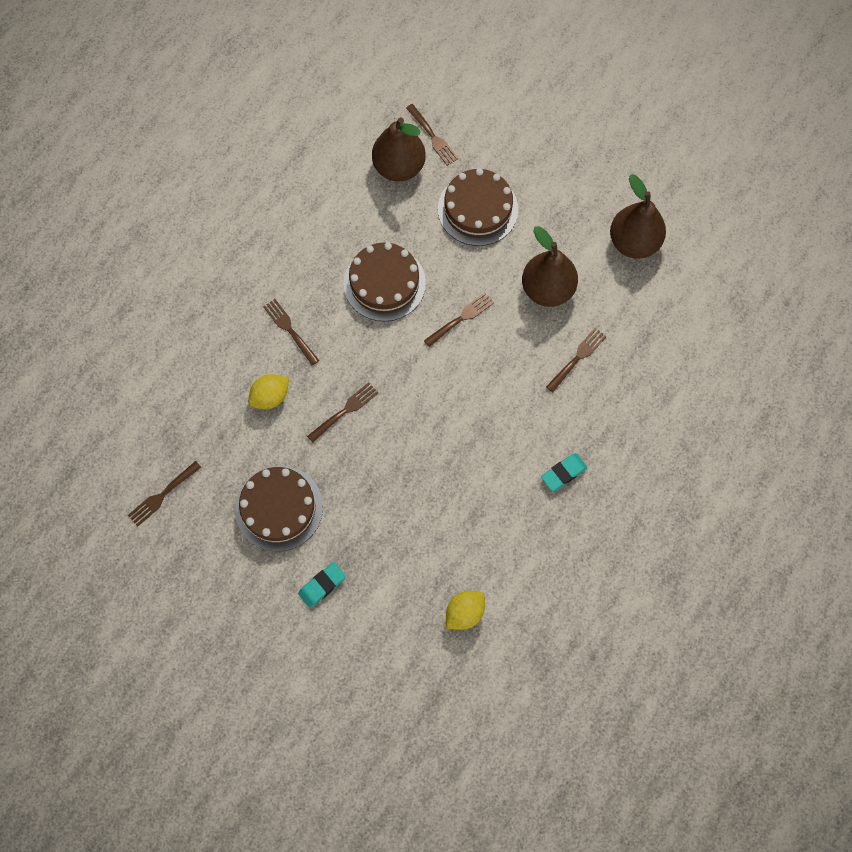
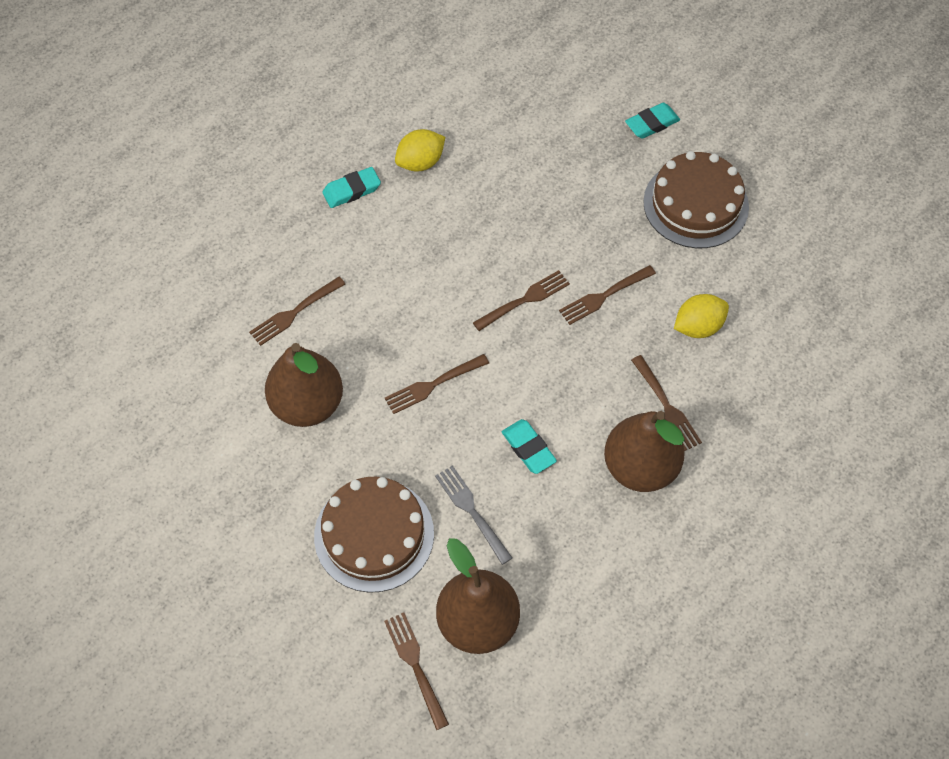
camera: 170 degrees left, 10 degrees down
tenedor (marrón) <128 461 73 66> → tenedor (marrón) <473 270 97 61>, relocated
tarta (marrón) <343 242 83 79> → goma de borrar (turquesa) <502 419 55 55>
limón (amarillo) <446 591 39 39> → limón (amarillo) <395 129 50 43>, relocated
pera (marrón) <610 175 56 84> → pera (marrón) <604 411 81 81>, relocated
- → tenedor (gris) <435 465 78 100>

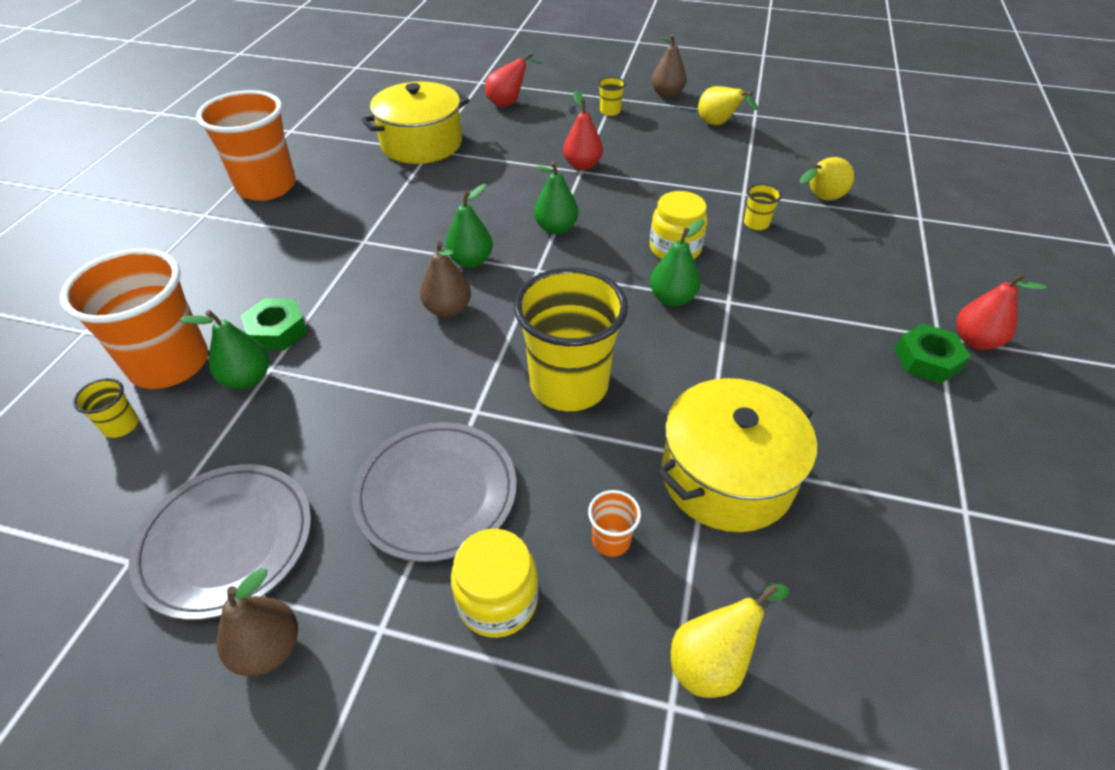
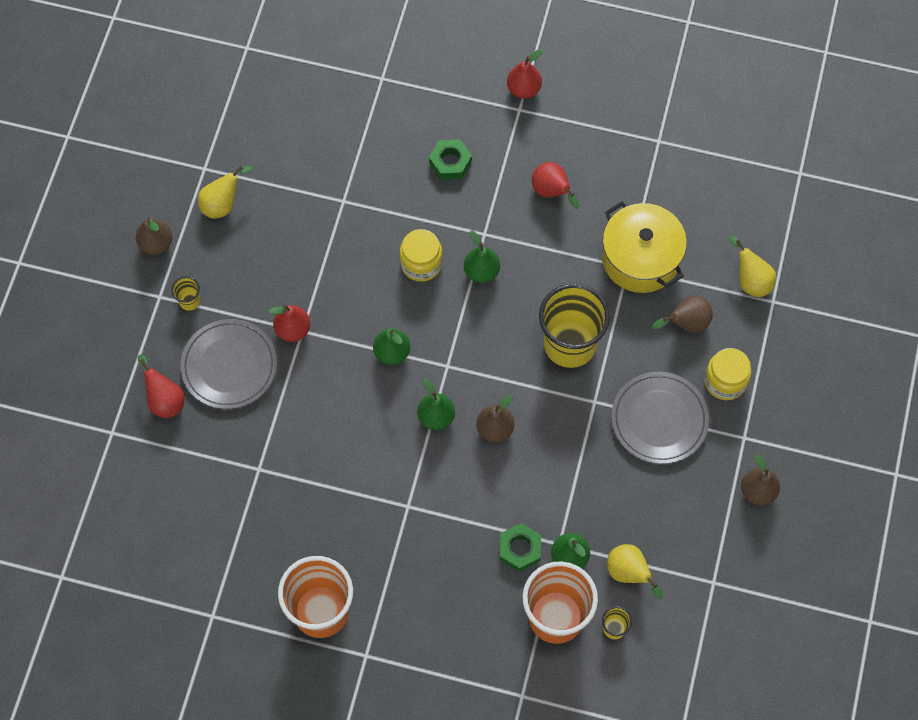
camera: 90 degrees left, 20 degrees up
plato (gris) <129 464 182 156> → plato (gris) <180 319 97 90>, relocated
olla (amarillo) <361 81 109 83> → -
vaso (naranja) <588 490 53 67> → pera (marrón) <652 296 61 37>
vaso (amarillo) <744 184 38 46> → -
pera (amarillo) <800 157 55 44> → pera (amarillo) <607 544 56 55>, relocated
tuerca (verde) <895 324 76 60> → tuerca (verde) <429 139 43 41>, relocated
- → pera (rojo) <532 162 47 47>

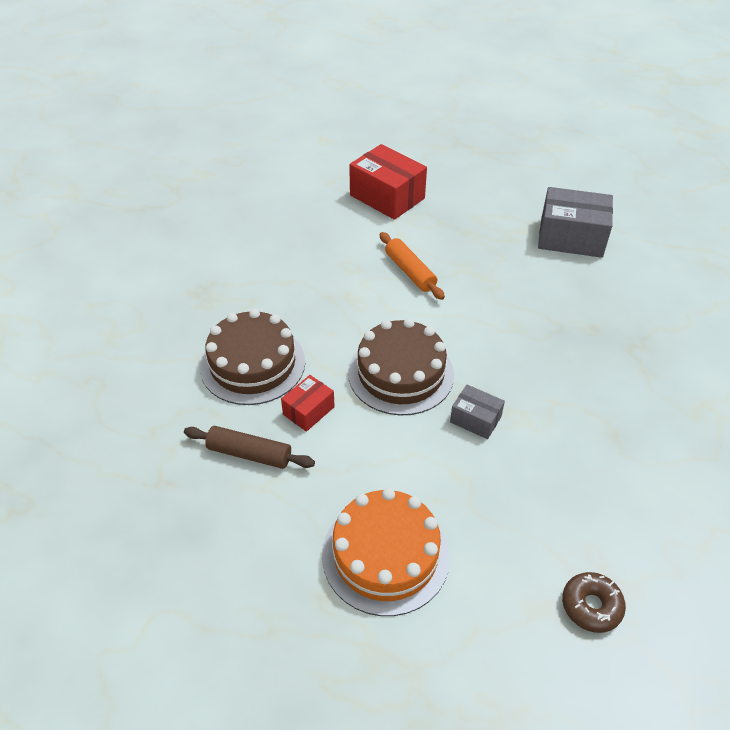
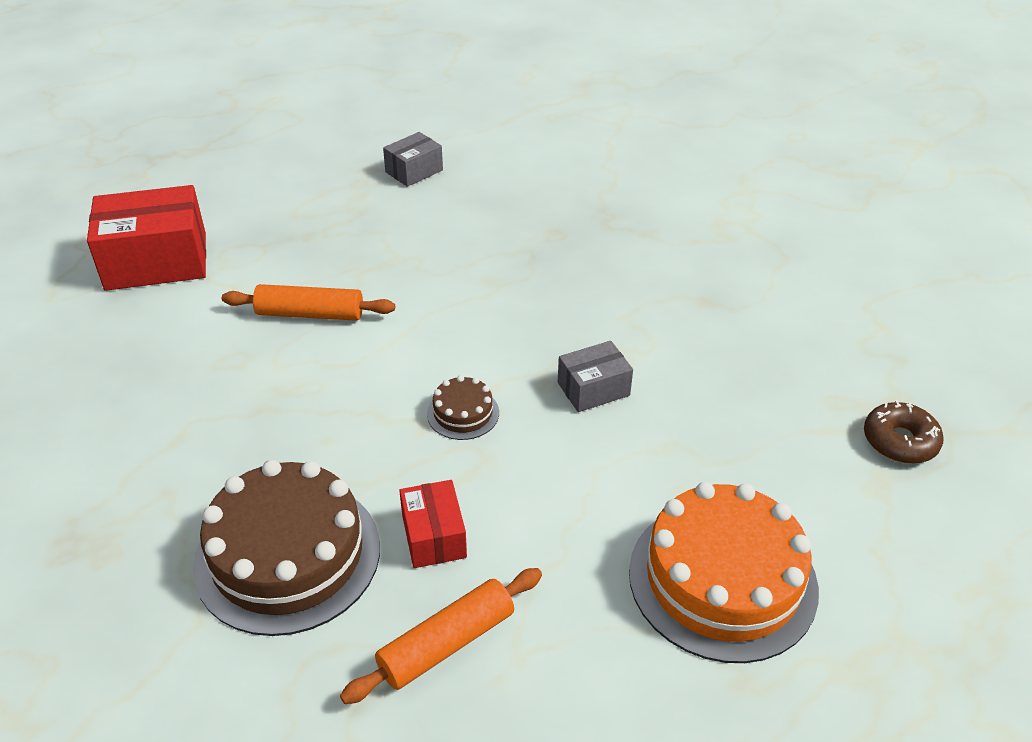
camera: 55 degrees left, 5 degrees down
rodillo (marrón) <184 426 131 43> → rodillo (naranja) <340 568 202 136>
tarta (marrón) <348 318 106 97> → tarta (marrón) <427 375 72 65>, x0.45
caja (gris) <538 187 75 71> → caja (gris) <383 132 60 55>, x0.53

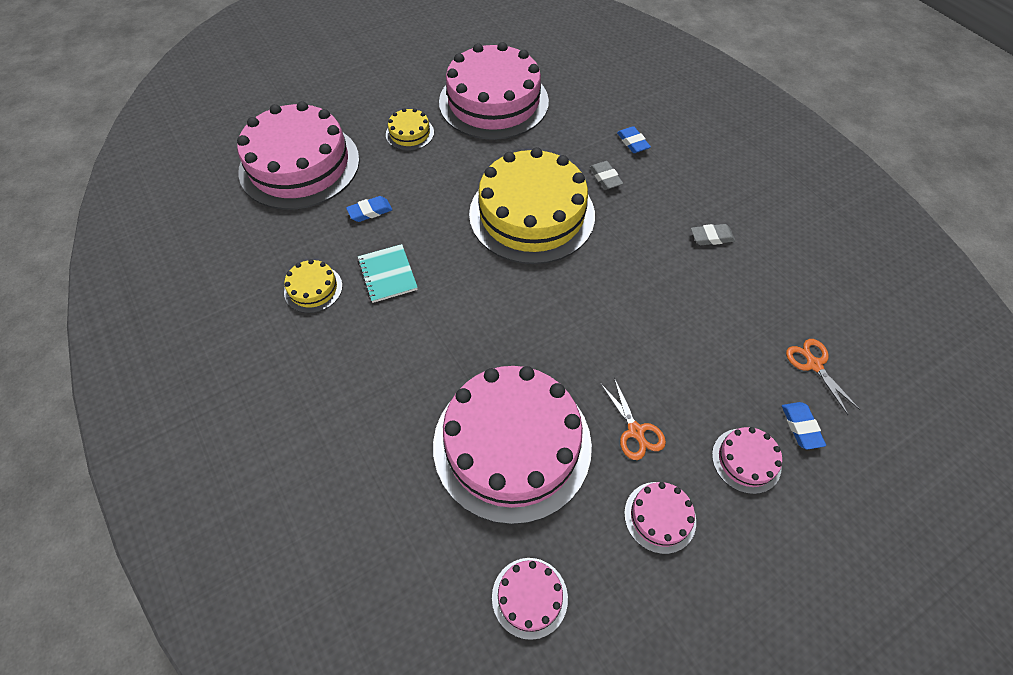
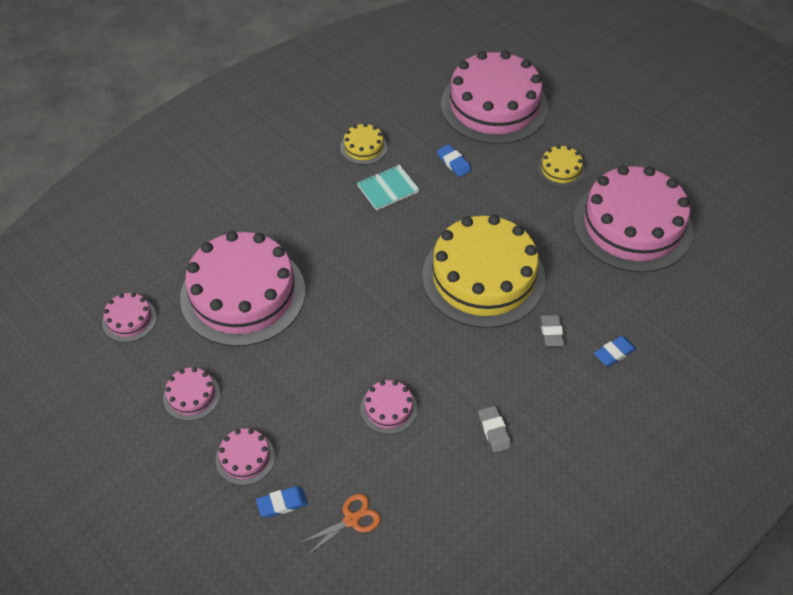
camera: 80 degrees right, 5 degrees down
goma de borrar (gris) <590 161 33 29> → goma de borrar (gris) <540 314 25 32>, 60 degrees counterclockwise
tijeras (naranja) <600 378 66 82> → -
- → tarta (rosa) <360 380 57 54>

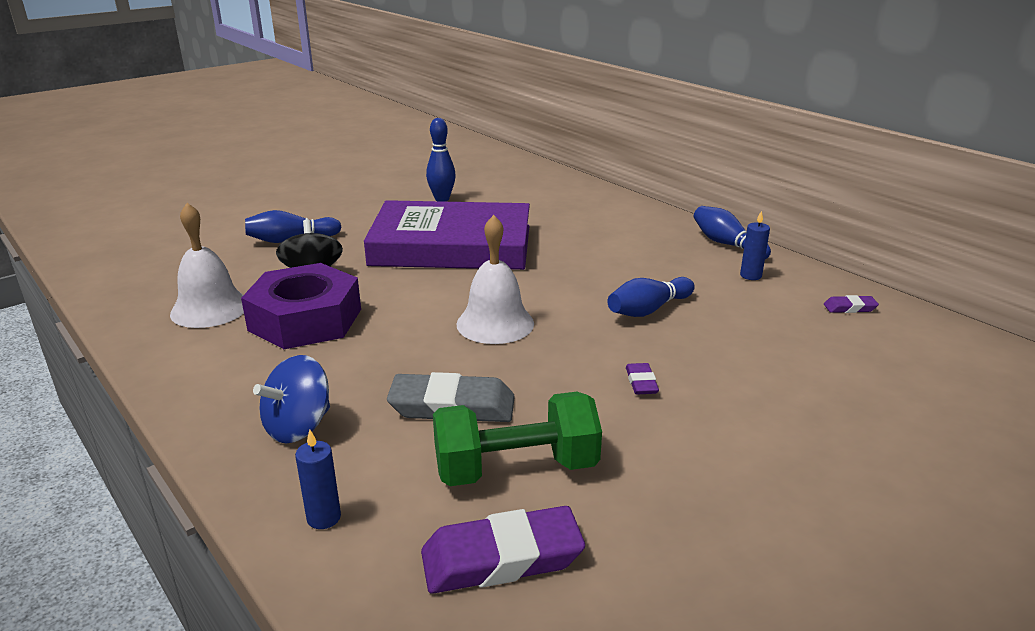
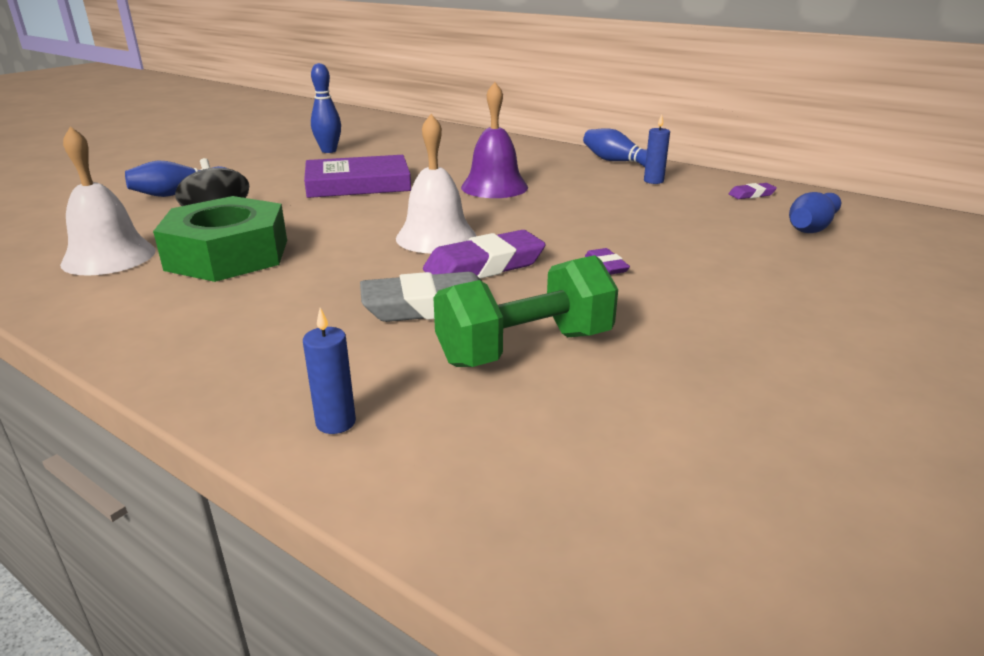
camera: 15 degrees left, 0 degrees up
tuerca (morado) <241 263 120 86> → tuerca (verde) <153 196 134 86>
peonza (azul) <253 355 77 88> → -
libro (morado) <364 200 166 70> → libro (morado) <304 155 107 43>, x0.64
goma de borrar (morado) <421 506 164 88> → goma de borrar (morado) <423 230 123 49>, relocated
bolo (azul) <608 277 87 40> → bolo (azul) <789 192 52 41>, relocated
- → campana (morado) <461 82 67 116>

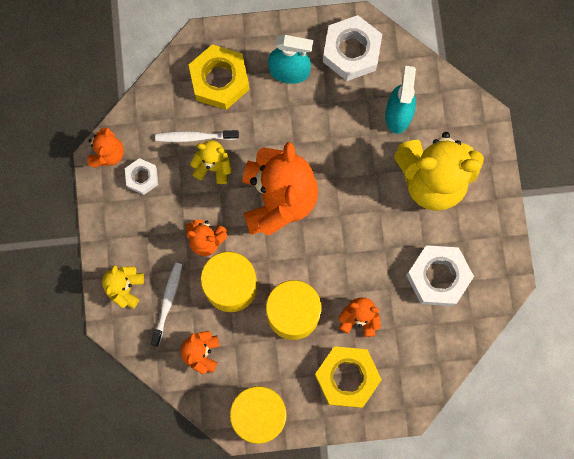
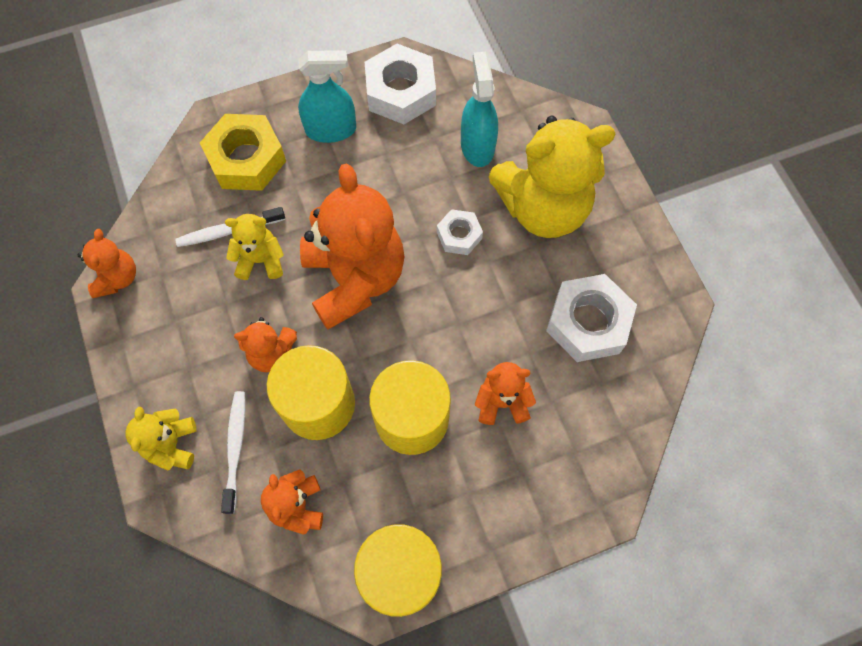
camera: 15 degrees left, 10 degrees down
tuerca (blanco) <125 158 33 37> → tuerca (blanco) <437 209 46 46>, relocated
tuerca (amarillo) <315 346 67 62> → -

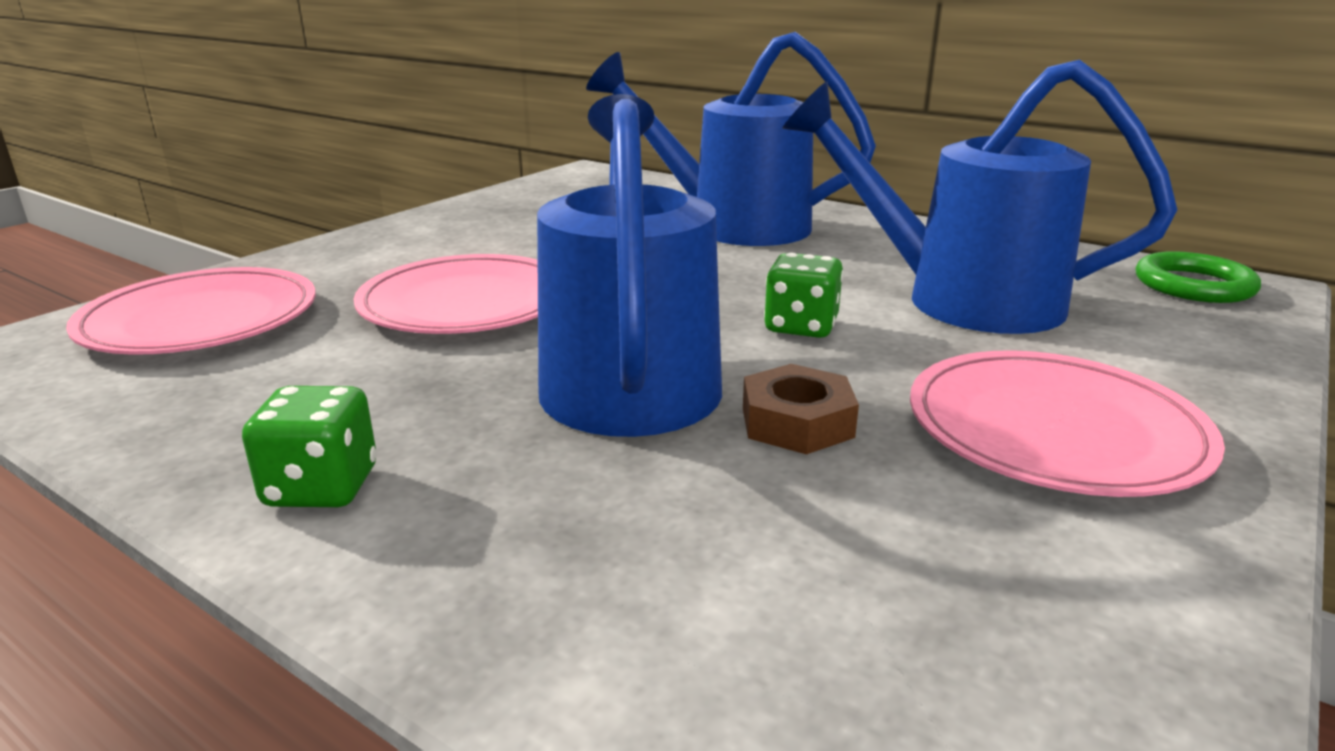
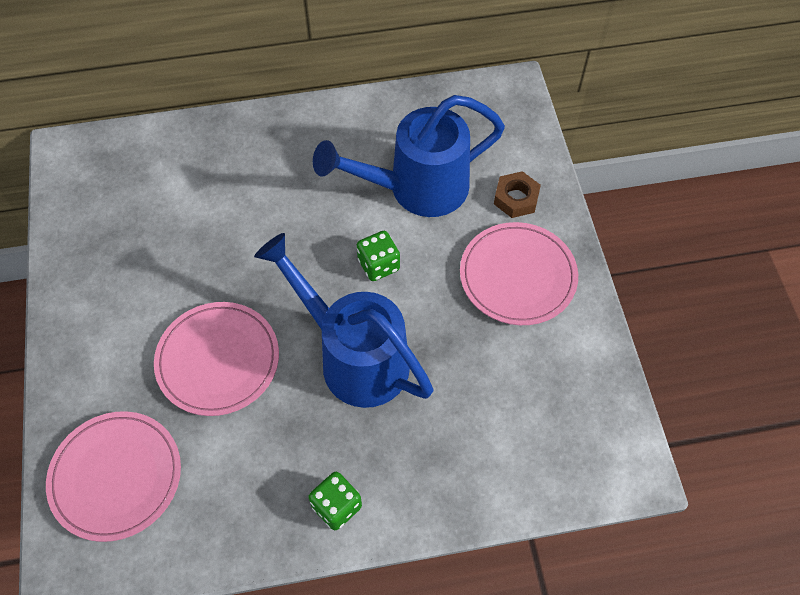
camera: 45 degrees left, 35 degrees up
regadera (azul) <586 32 290 214> → -
tuerca (marrón) <743 364 116 91> → tuerca (marrón) <494 171 47 47>, relocated
anillo (verde) <1136 251 125 52> → -

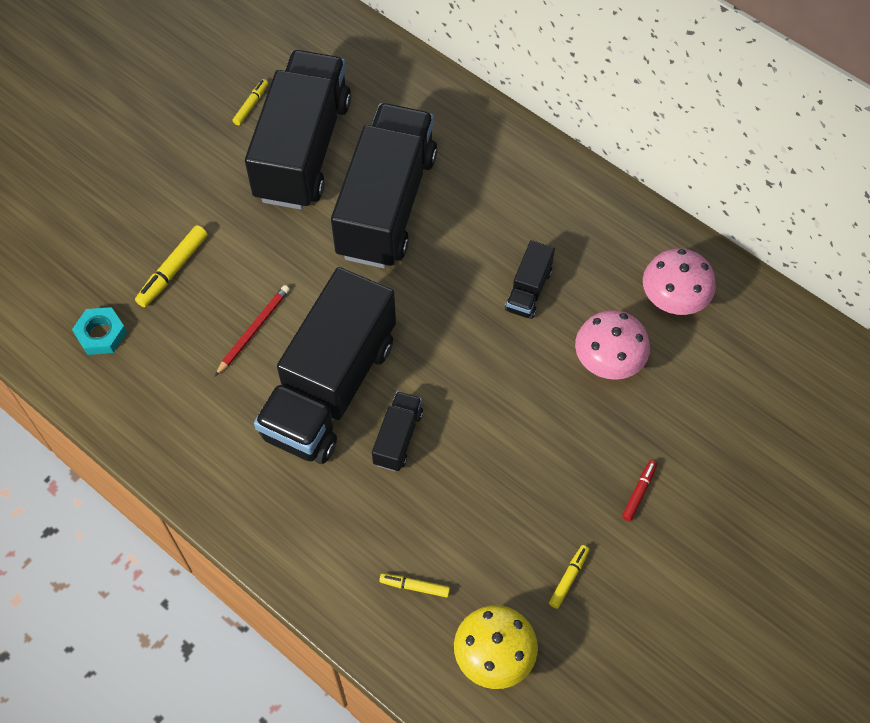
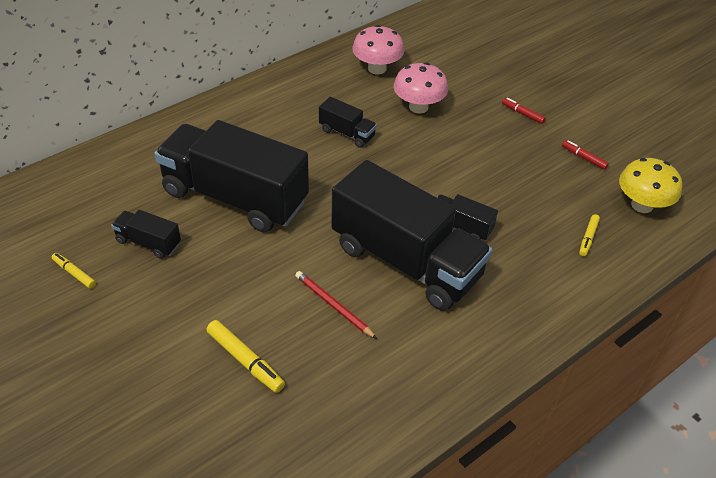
camera: 80 degrees left, 15 degrees down
tuerca (turquesa) <72 307 55 48> → -
camión (negro) <245 50 106 160> → camión (negro) <111 210 70 49>, x0.43
rotulador (amarillo) <549 545 40 64> → rotulador (rojo) <562 140 47 30>

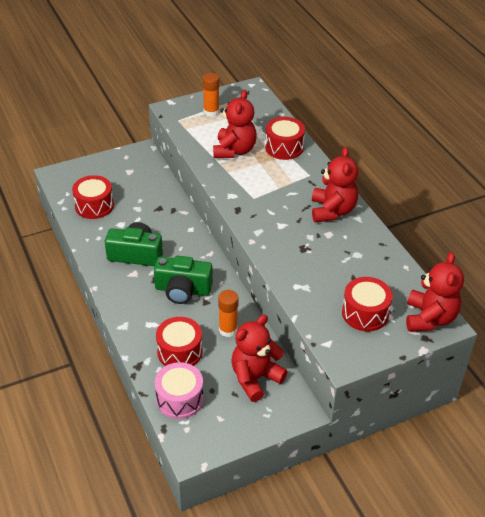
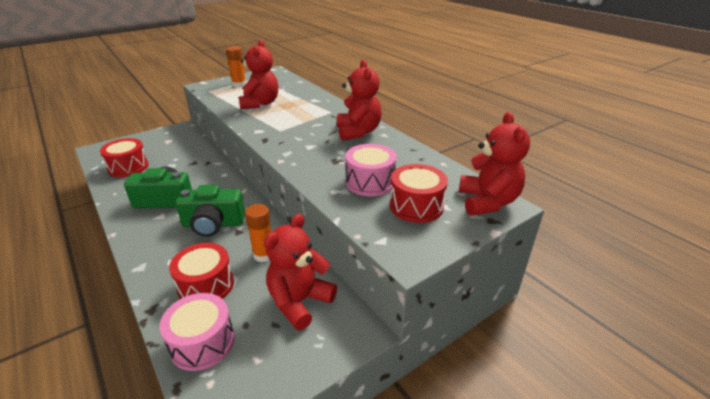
camera: 10 degrees left, 10 degrees down
tambor (rojo) <265 117 40 43> → -
- → tambor (rosa) <345 144 52 52>

